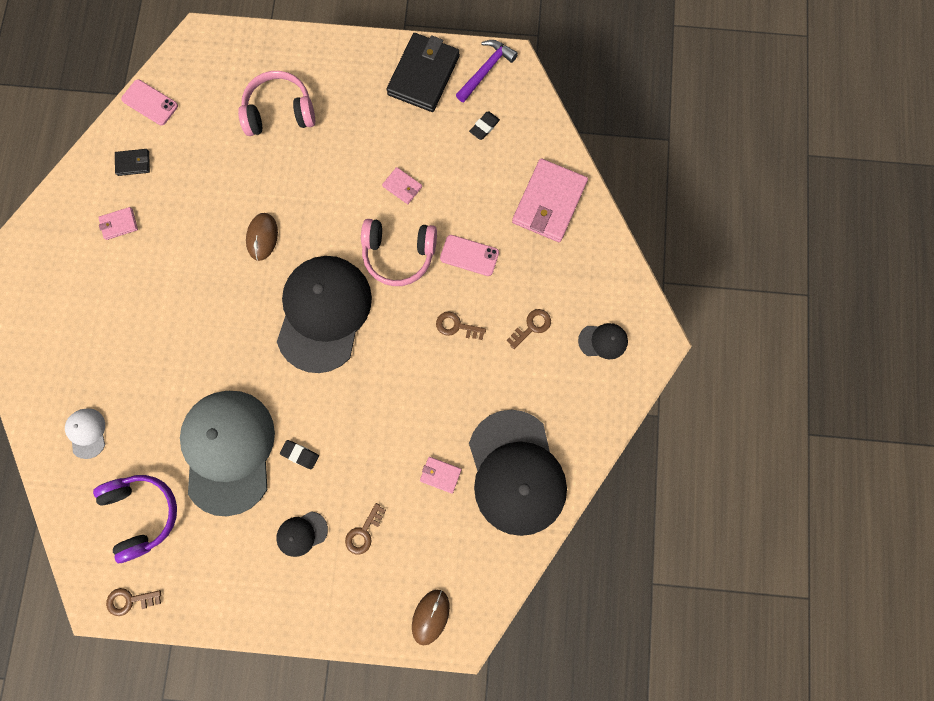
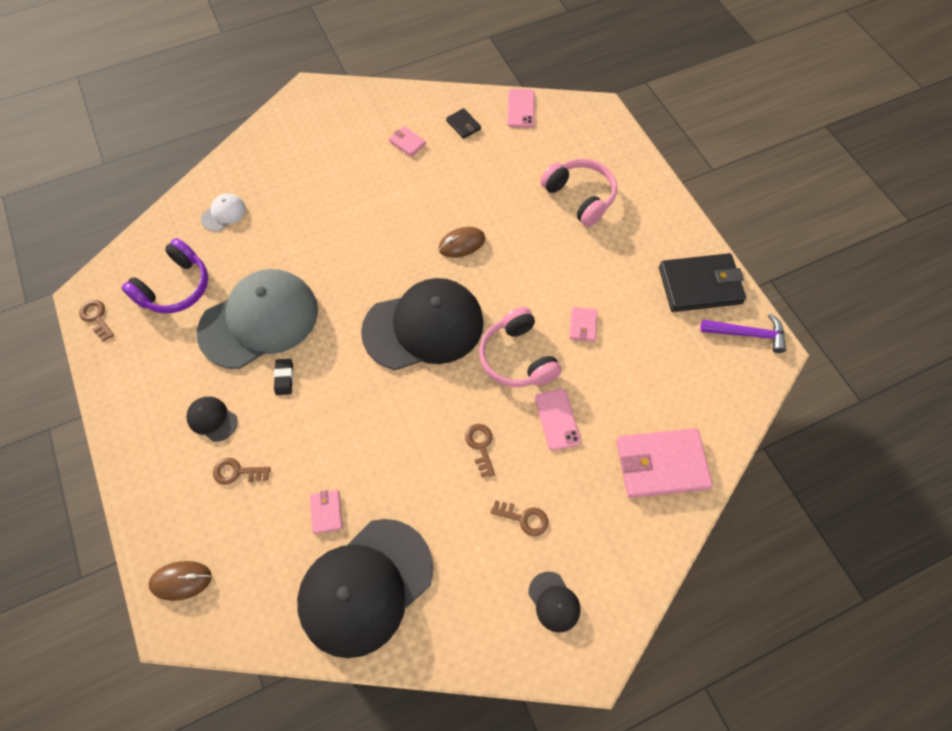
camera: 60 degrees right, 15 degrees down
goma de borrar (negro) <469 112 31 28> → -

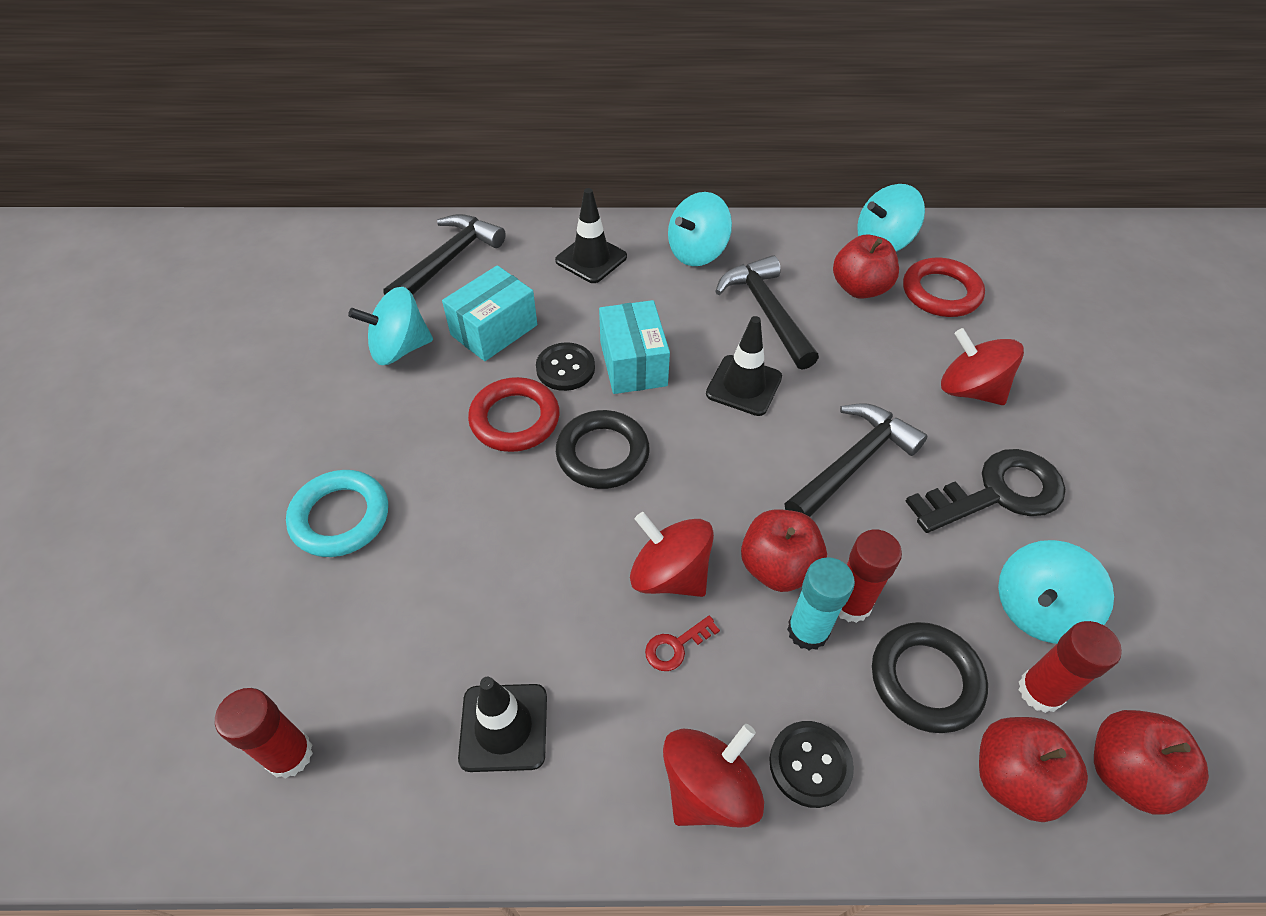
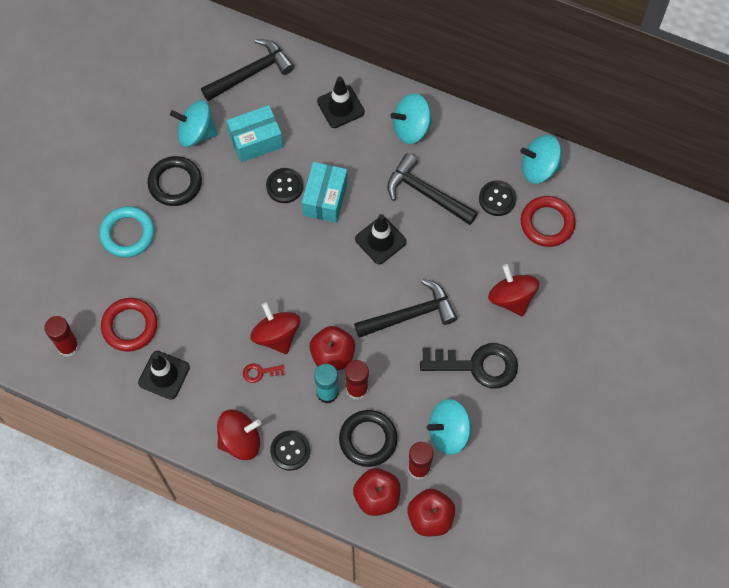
camera: 25 degrees right, 15 degrees up
anillo (rojo) <468 377 92 75> → anillo (rojo) <101 298 56 54>, relocated
anillo (negro) <556 410 94 79> → anillo (negro) <147 156 55 50>, relocated
martillo (negro) <715 255 104 115> → martillo (negro) <387 154 91 71>, 60 degrees counterclockwise
manzana (rojo) <833 235 66 64> → botón (negro) <479 181 37 35>

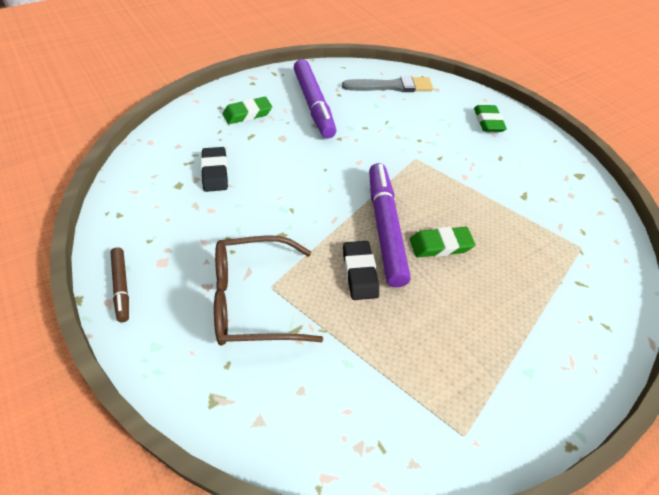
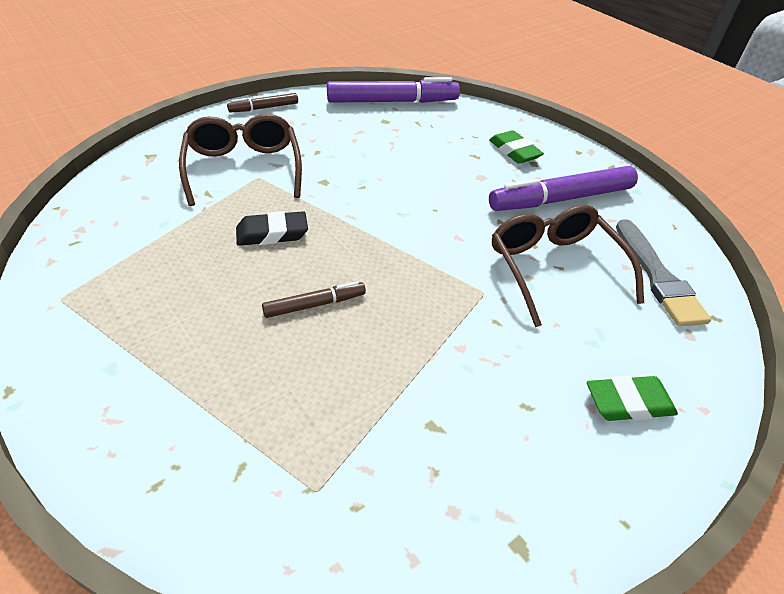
camera: 85 degrees right, 5 degrees down
goma de borrar (negro) <201 147 27 45> → -
rotulador (morado) <369 163 42 124> → rotulador (morado) <327 77 133 26>, relocated
goma de borrar (verde) <410 227 65 30> → rotulador (marrón) <262 281 104 37>
- → gafas (marrón) <492 205 152 122>

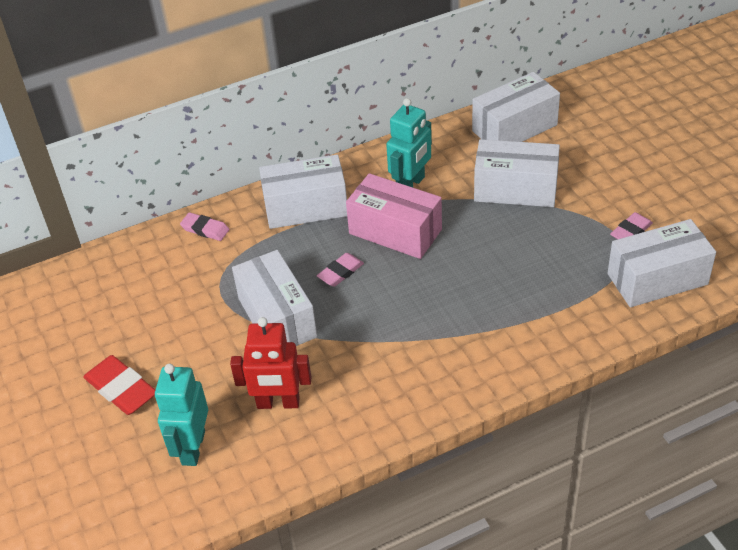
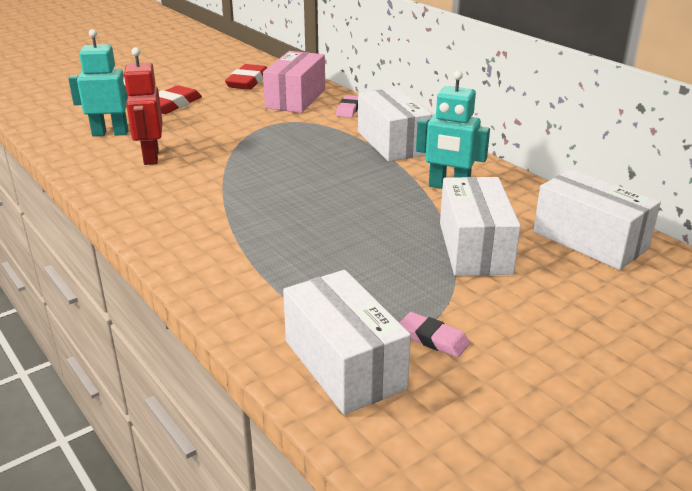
camera: 75 degrees right, 15 degrees down
caja (blanco) <232 250 85 96> → -
goma de borrar (rosa) <317 253 47 34> → -
caja (rosa) <346 173 96 86> → caja (rosa) <263 51 62 62>, relocated
- → goma de borrar (rojo) <225 64 42 26>

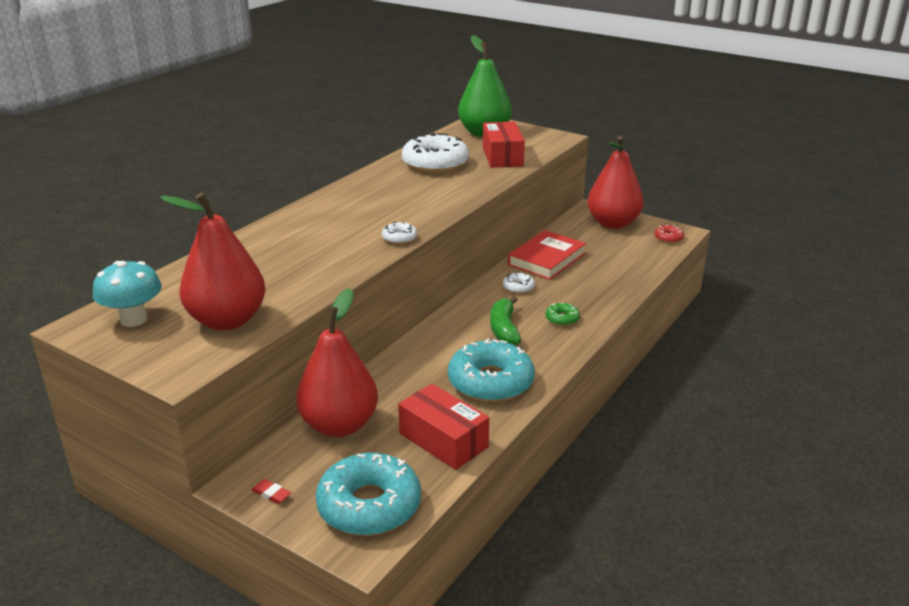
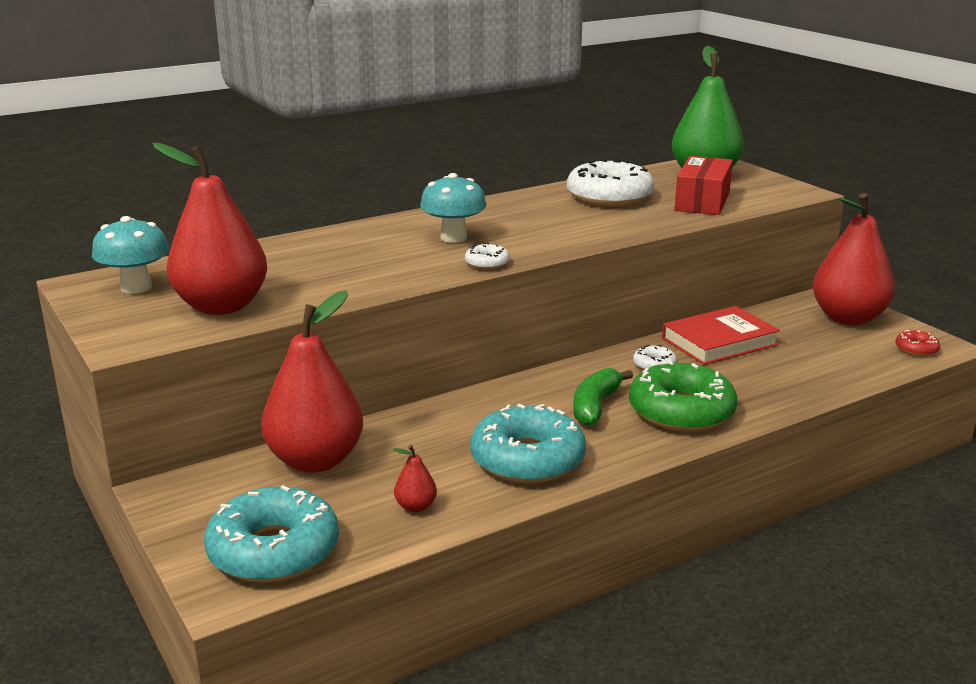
camera: 25 degrees right, 5 degrees down
goma de borrar (rojo) <251 479 40 25> → -
caja (rojo) <398 384 91 86> → pera (rojo) <393 445 44 68>
rosquilla (verde) <546 303 34 23> → rosquilla (verde) <629 360 108 72>, x2.26
- → seta (turquesa) <420 173 66 70>

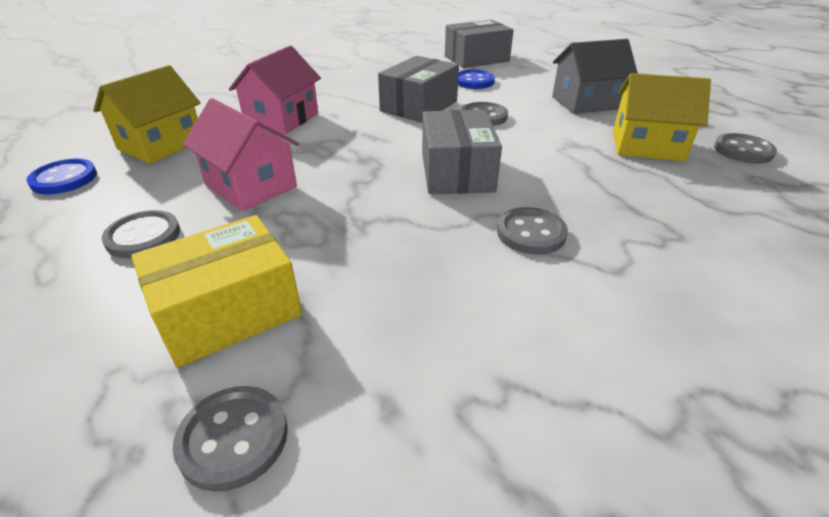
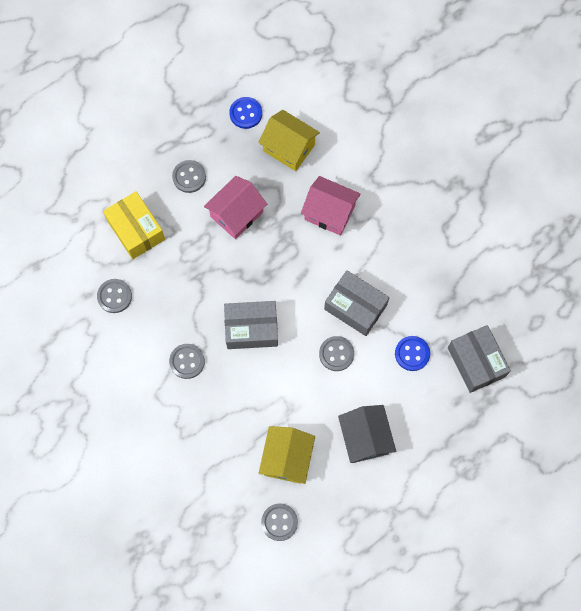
camera: 90 degrees right, 35 degrees up
botón (gris) <173 386 115 106> → botón (gris) <97 279 35 34>, relocated

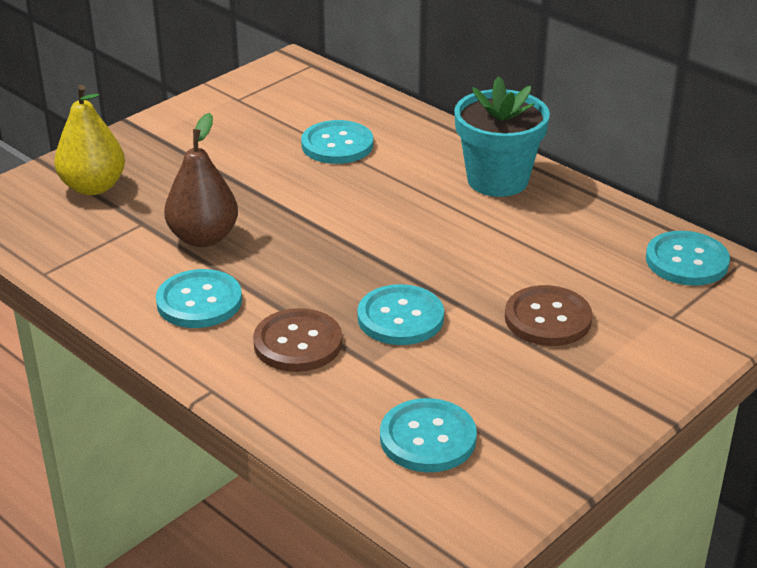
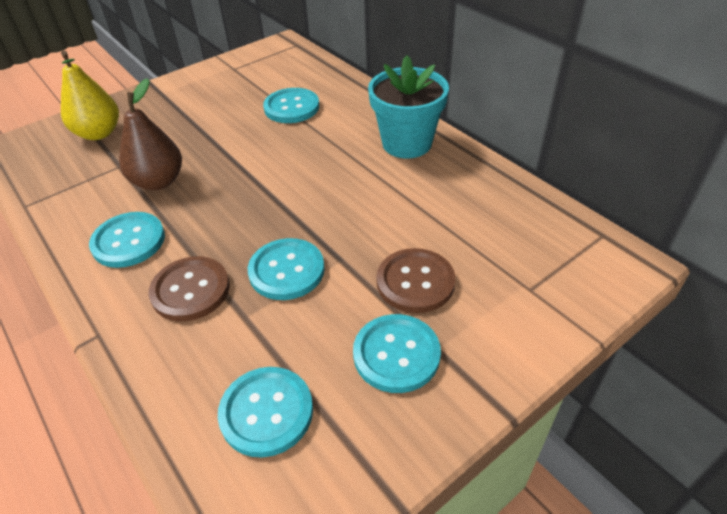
camera: 10 degrees right, 10 degrees up
botón (turquesa) <646 231 84 55> → botón (turquesa) <353 314 88 79>, relocated

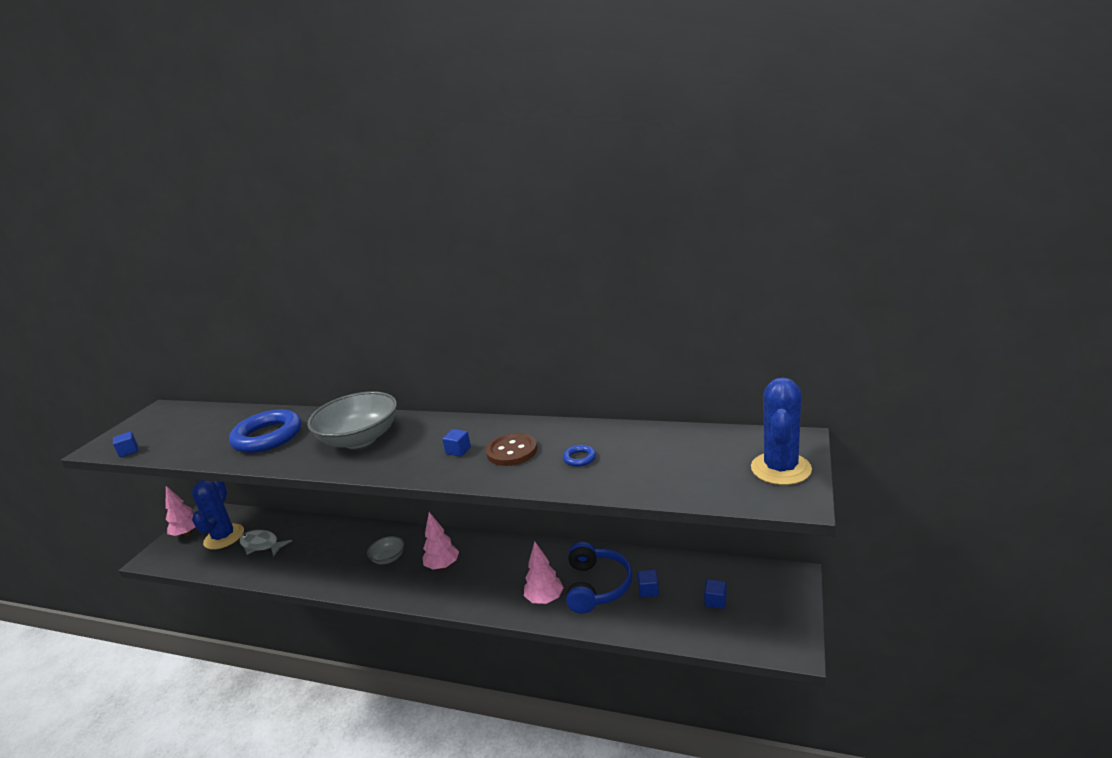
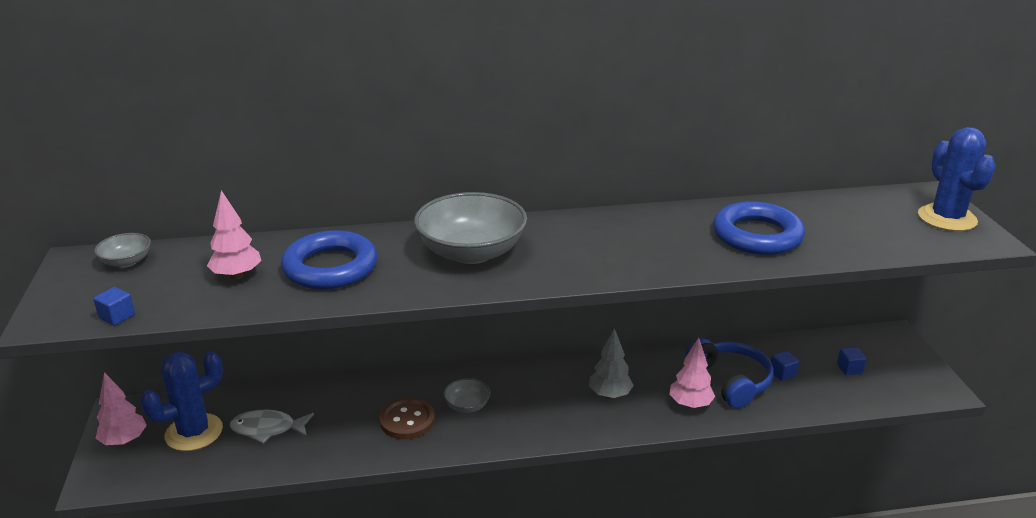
camera: 30 degrees left, 5 degrees up
cactus (azul) <192 480 52 69> → cactus (azul) <140 351 83 100>, 75 degrees clockwise
árbol (rosa) <422 512 37 57> → árbol (rosa) <207 190 54 90>, relocated
cubo (azul) <442 429 29 28> → -
botón (marrón) <486 433 51 33> → botón (marrón) <379 398 56 41>, relocated
anillo (azul) <563 445 33 22> → anillo (azul) <713 201 92 54>, x2.46
- → cuenco (gris) <94 233 57 35>
- → árbol (gris) <589 328 45 71>

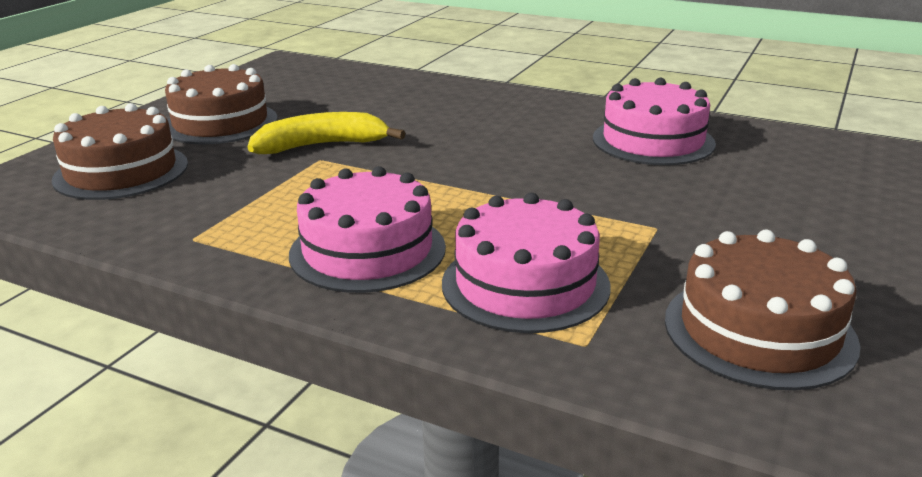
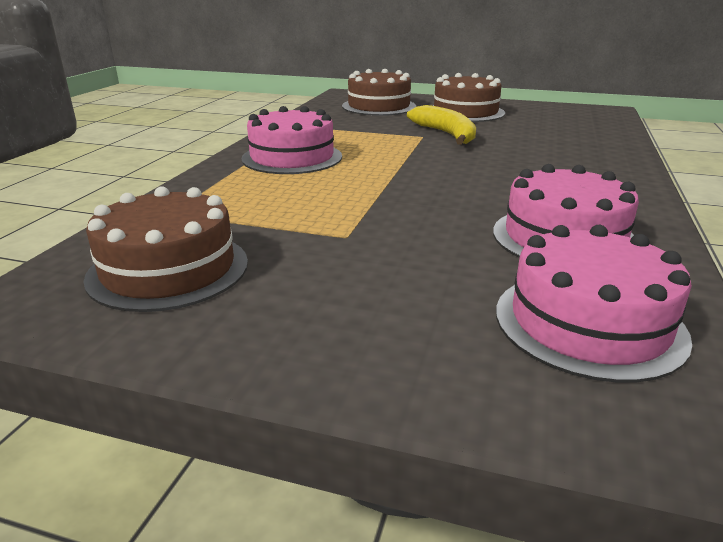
camera: 80 degrees right, 0 degrees up
tarta (rosa) <442 193 168 140> → tarta (rosa) <496 225 196 158>, relocated

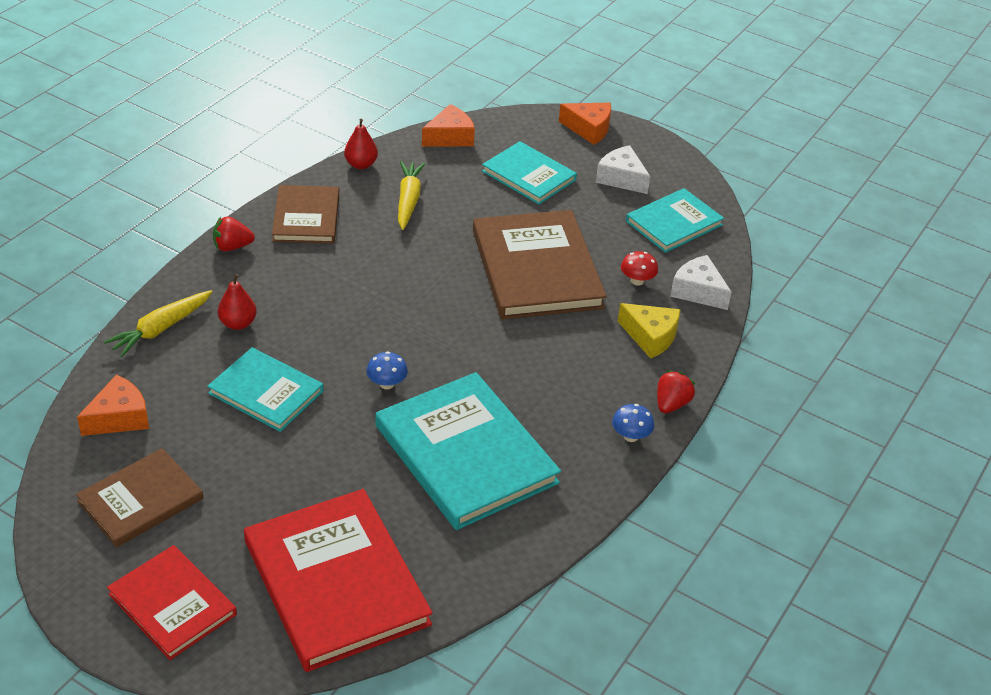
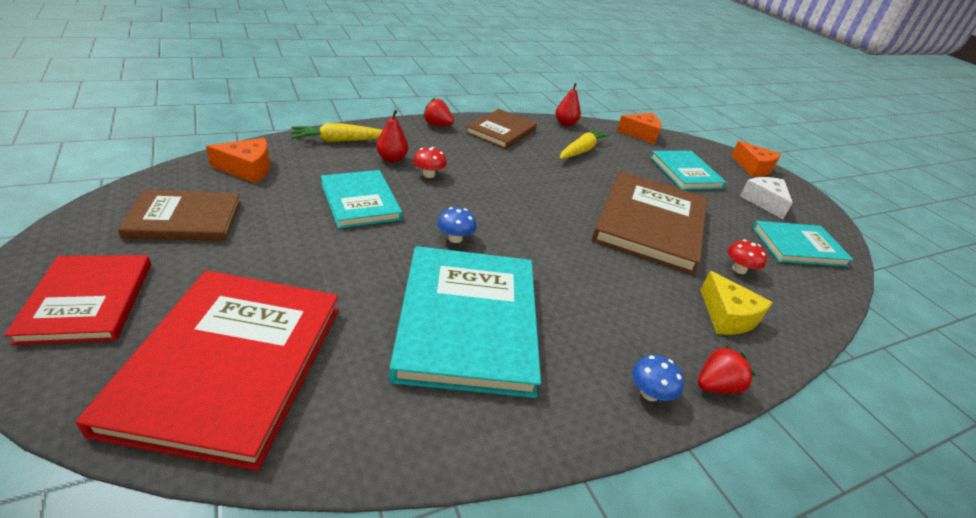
camera: 30 degrees right, 5 degrees down
queso (blanco) <670 255 62 55> → -
- → seta (rojo) <413 147 34 31>

